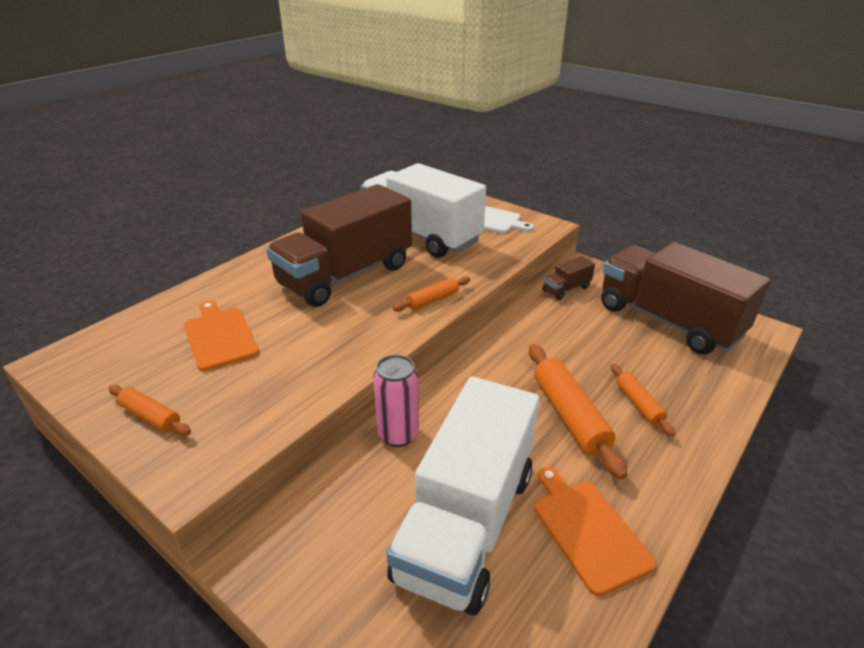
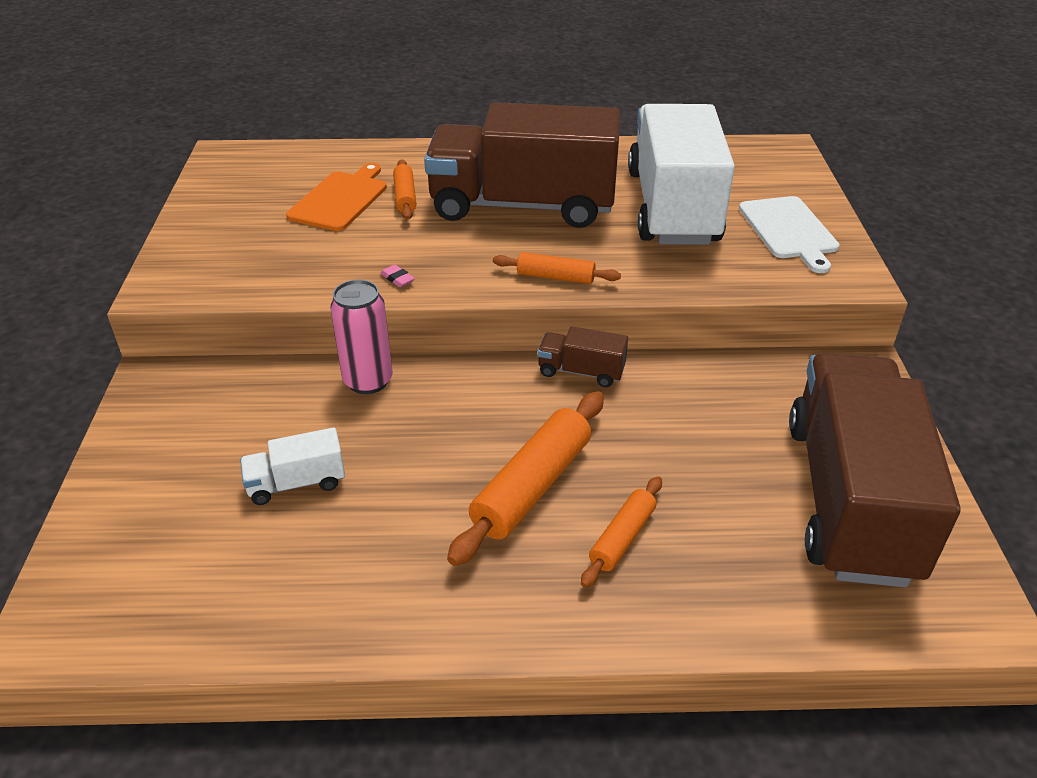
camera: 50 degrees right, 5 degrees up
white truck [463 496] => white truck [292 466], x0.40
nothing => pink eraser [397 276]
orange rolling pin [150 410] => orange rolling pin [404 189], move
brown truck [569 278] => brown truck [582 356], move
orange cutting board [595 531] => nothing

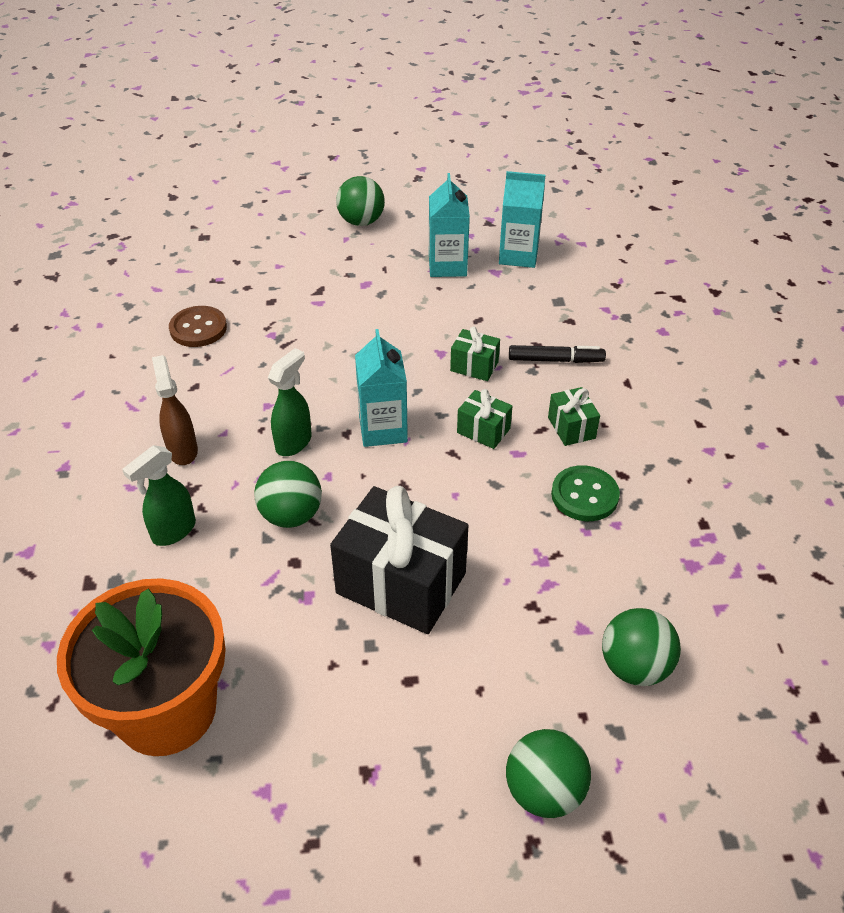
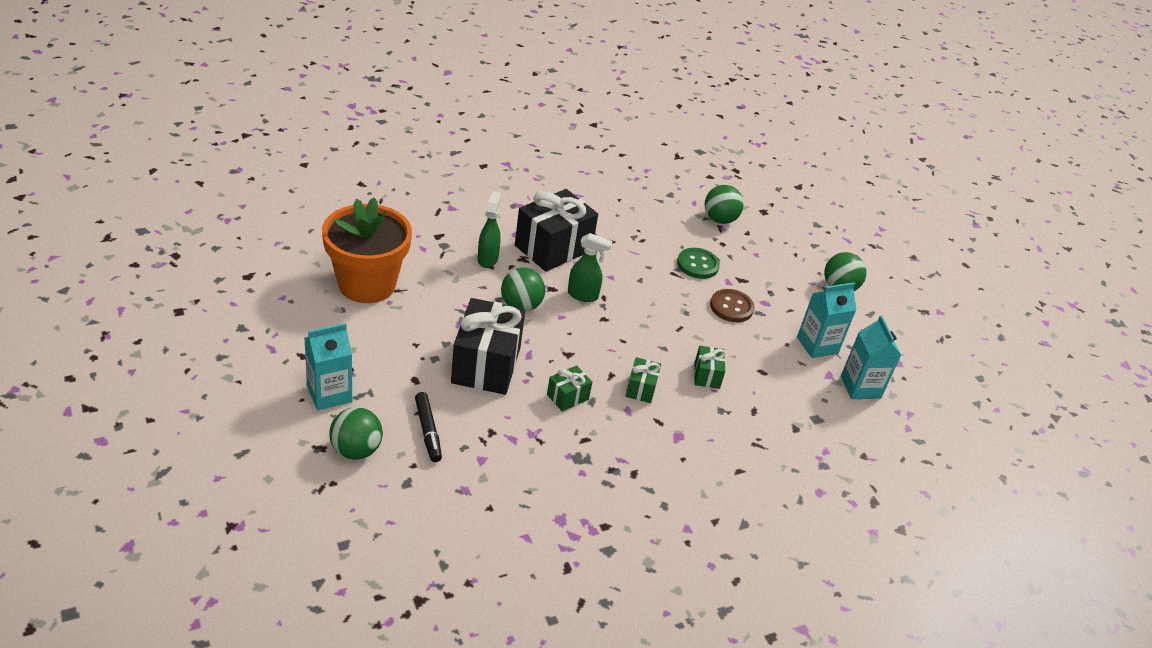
camera: 65 degrees right, 5 degrees down
turquoise carton [381 388] => turquoise carton [328 366], move
black marker [557 354] => black marker [428 427], move
green spray bottle [159 495] => green spray bottle [489 229], 75 degrees clockwise
brown spray bottle [175 410] => black gift [556 230]
green gift [574 416] => green gift [569 388], move
green button [585 493] => green button [698 263], move
green ball [641 647] => green ball [724 204], move
brown button [198 326] => brown button [732 305], move

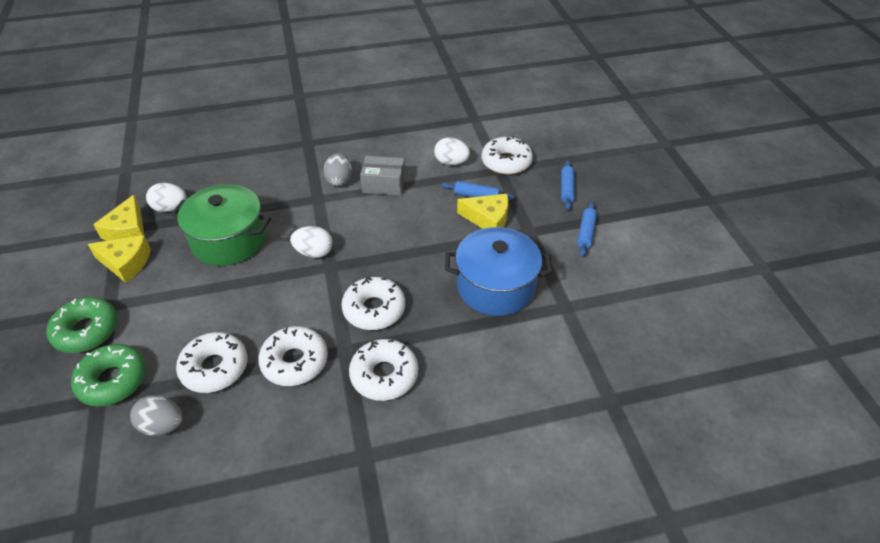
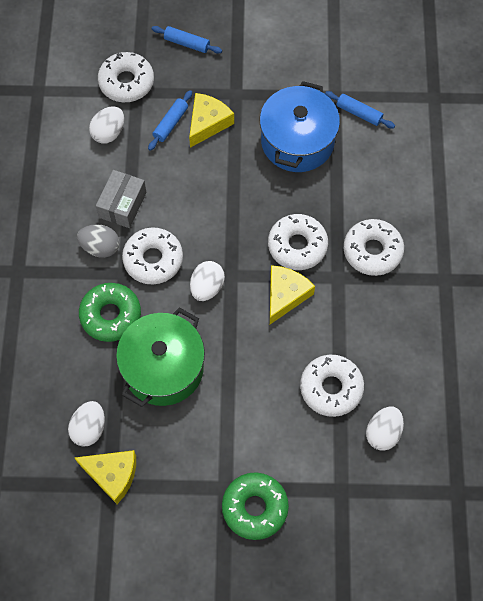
camera: 75 degrees left, 20 degrees up
green donut [108 375] => green donut [110 312], move
white donut [293 356] => white donut [152 256], move
yellow cheese [119 259] => yellow cheese [292 294], move
blue rolling pin [587 229] => blue rolling pin [360 109], move
grey egg [156 415] => white egg [385 429]

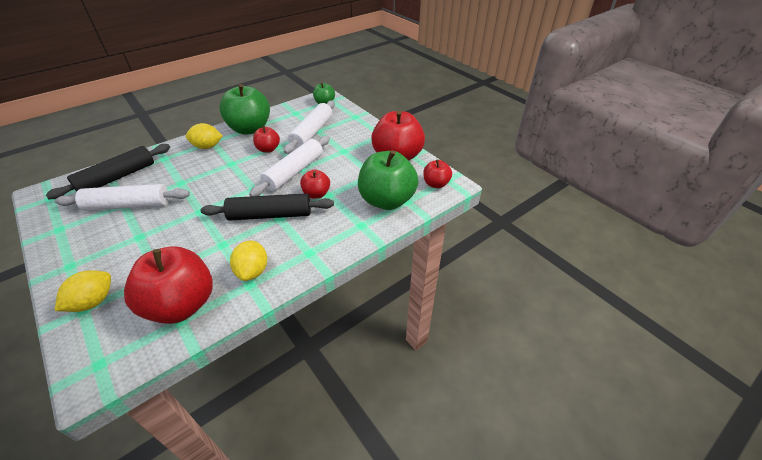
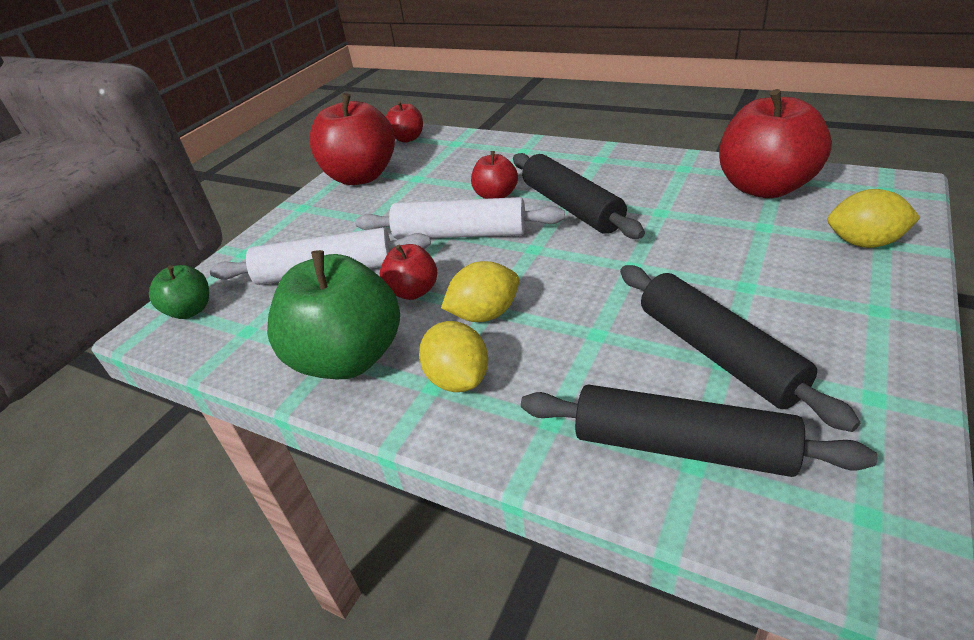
camera: 110 degrees left, 5 degrees down
yellow lemon [248 261] => yellow lemon [480 291], move
white rolling pin [122 197] => black rolling pin [740 348]
green apple [388 180] => nothing

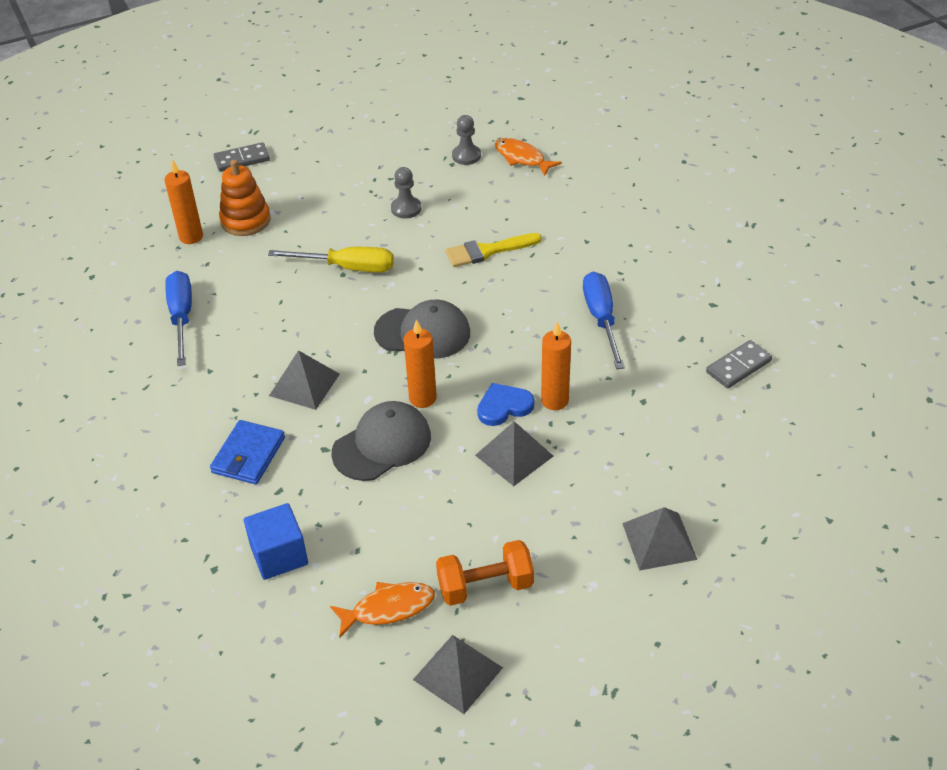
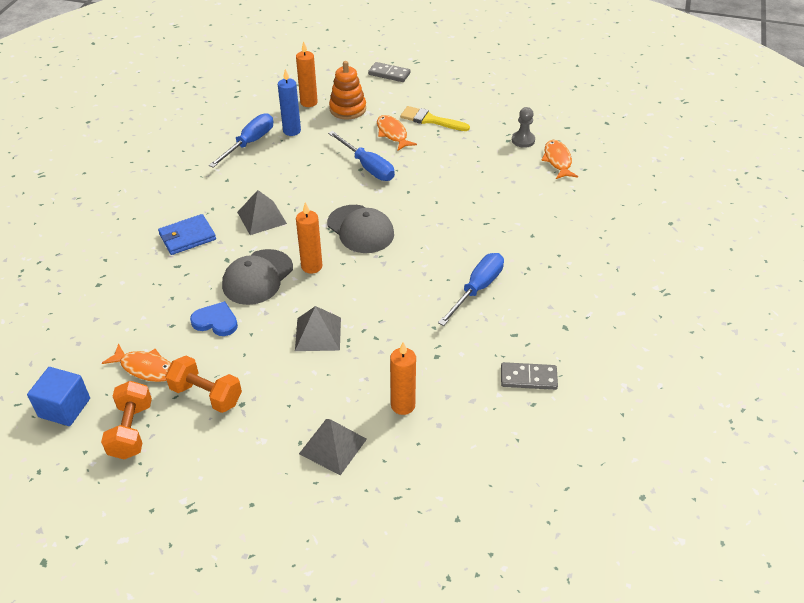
camera: 40 degrees right, 0 degrees up
blue cube [276 541] => blue cube [58 396], move
grey pyramid [458 674] => orange dumbbell [126 420]
blue heart [505 404] => blue heart [214 318], move
grey cap [381 441] => grey cap [257 277], 120 degrees clockwise
nothing => blue candle [289 102]
yellow screwdriver [331 259] => blue screwdriver [361 156]
nothing => orange fish [397 133]
orange candle [556 365] => orange candle [403 378], move
yellow brush [493 250] => yellow brush [435 118], move
grey pawn [406 193] => nothing

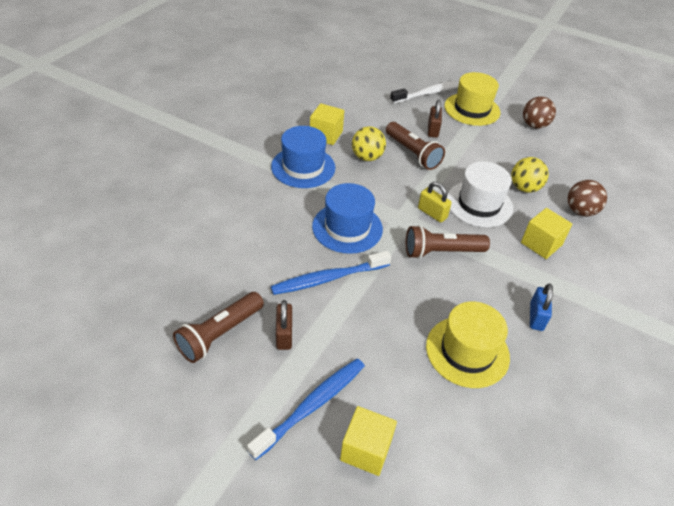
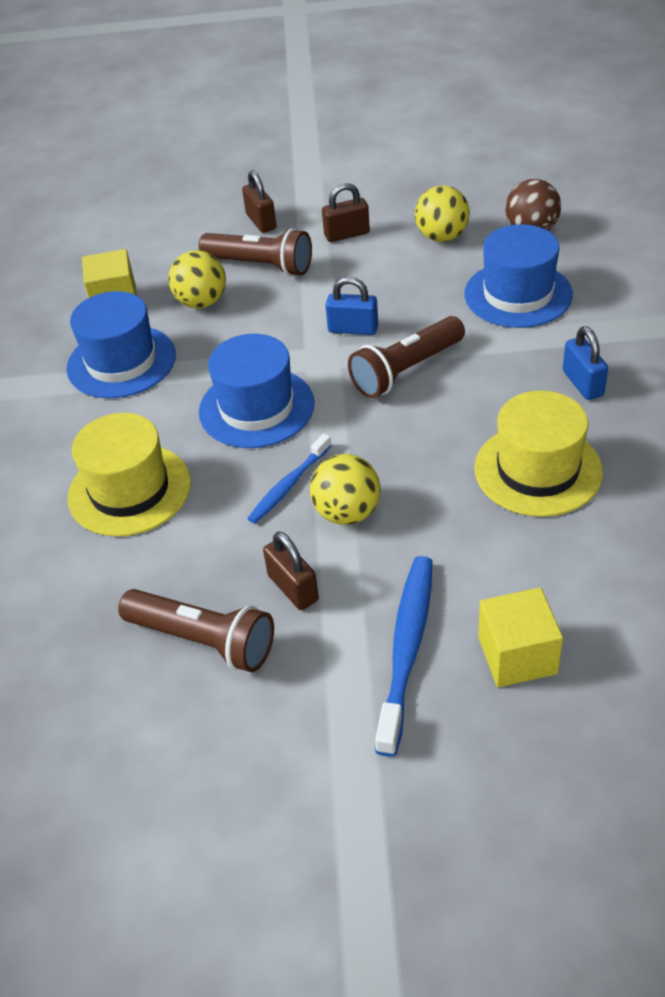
camera: 25 degrees left, 0 degrees up
yellow hat [472 99] => yellow hat [129 475], move
brown flashlight [218 327] => brown flashlight [196 630], 75 degrees counterclockwise
blue toothbrush [331 273] => blue toothbrush [289 478], x0.62
nothing => yellow ball [345 489]
nothing => brown padlock [346 212]
yellow padlock [435 202] => blue padlock [351 306]
yellow cube [547 233] => blue hat [518 276]
white toothbrush [424 92] => nothing
white hat [480 194] => nothing
brown ball [539 112] => nothing

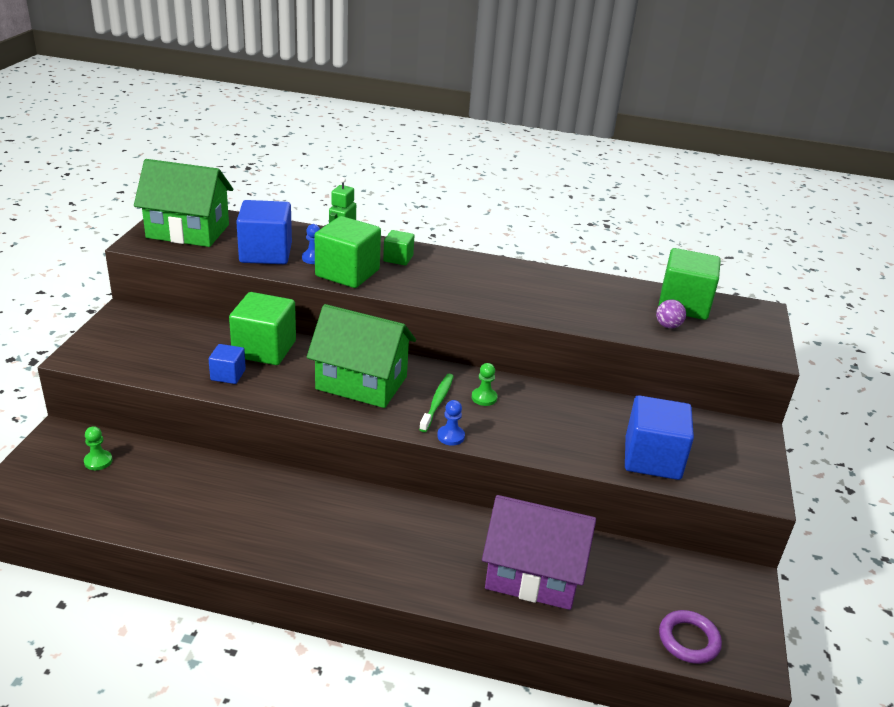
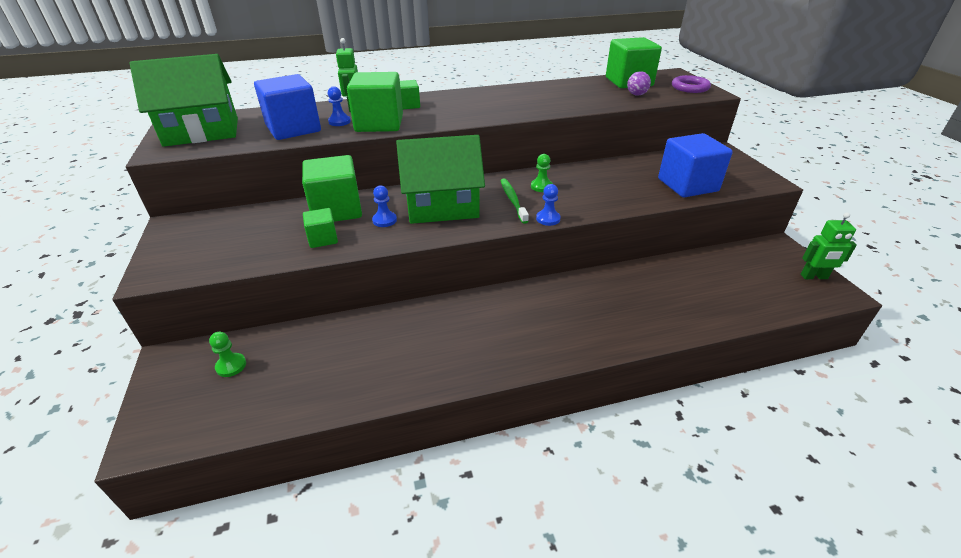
camera: 25 degrees left, 5 degrees up
blue cube [227 364] => green cube [320 228]
nothing => blue pawn [384 206]
purple ring [690 637] => purple ring [691 84], move
nothing => green robot [829 246]
purple house [539 552] => nothing

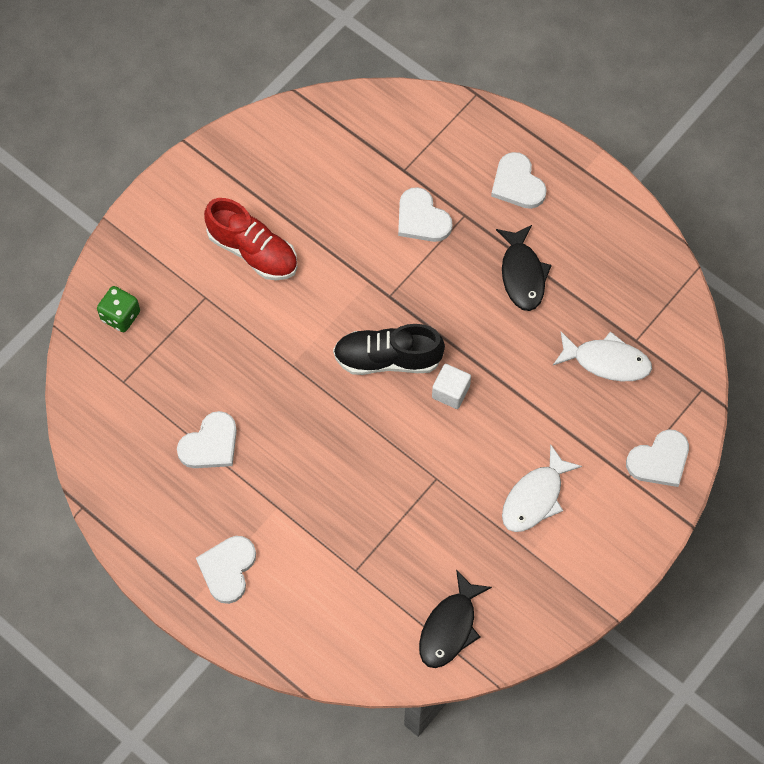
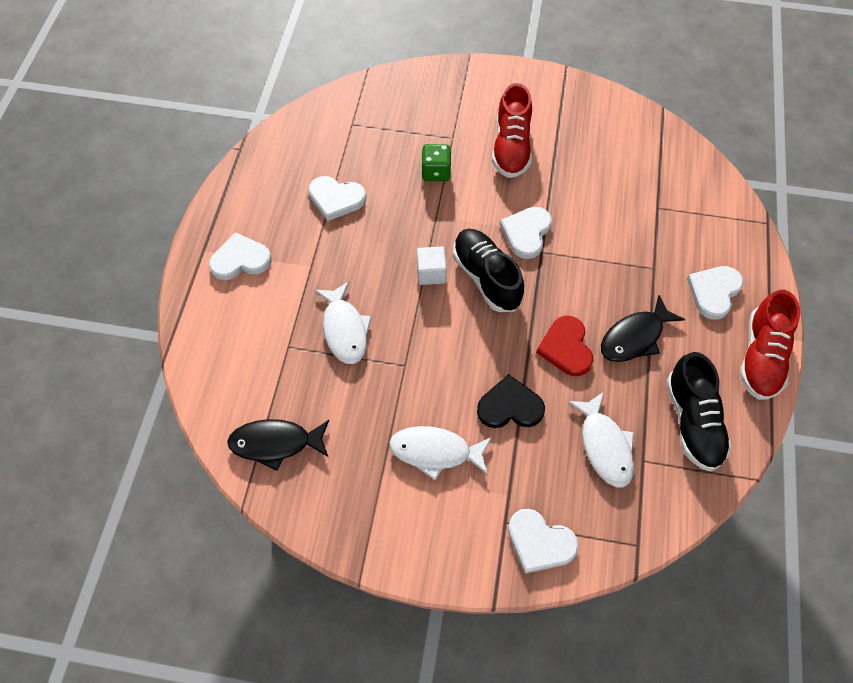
camera: 60 degrees right, 5 degrees down
nothing => white fish [343 322]
white cube [451 386] => white cube [432 266], move
green dice [118 309] => green dice [436 162], move
nothing => black heart [511 401]
white heart [425 214] => white heart [526 233], move
nothing => red heart [564 346]
nothing => black shoe [699 411]
nothing => red shoe [770 345]

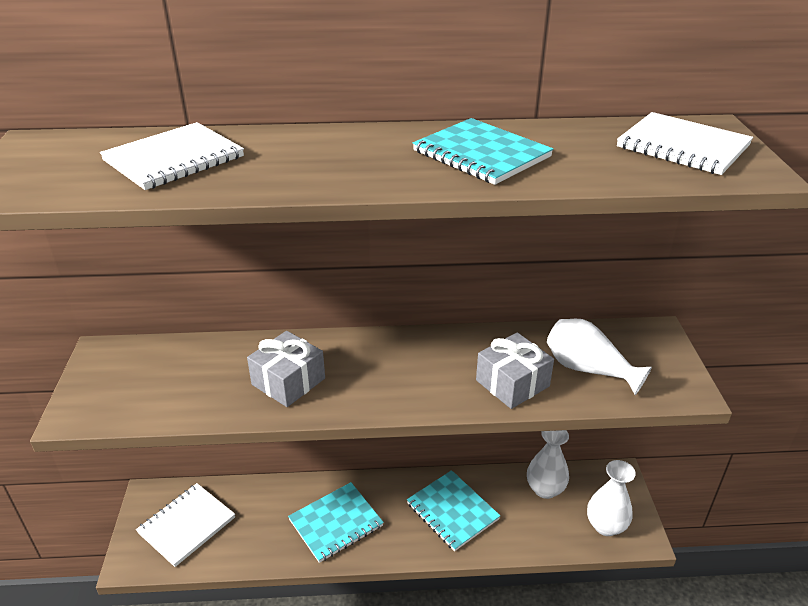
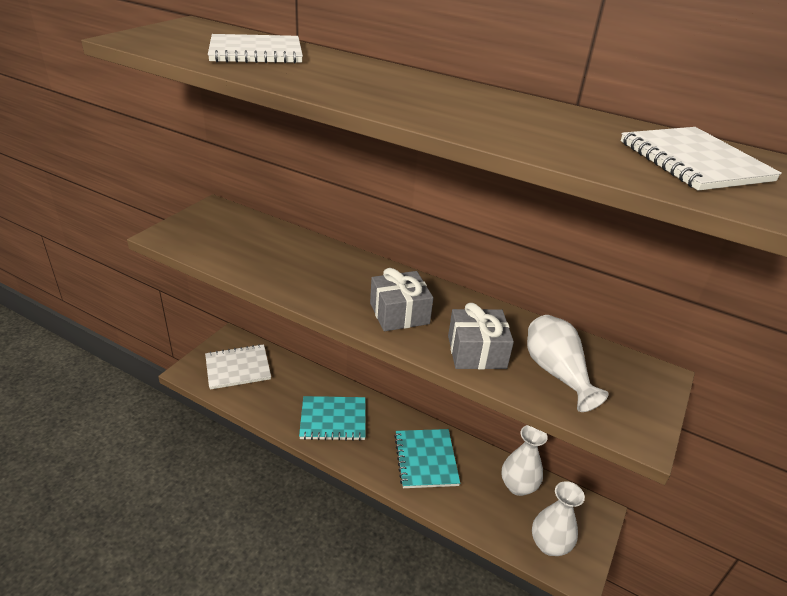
camera: 30 degrees right, 0 degrees up
grey gift [286 369] => grey gift [401 299], move
turquoise notebook [483 151] => nothing

